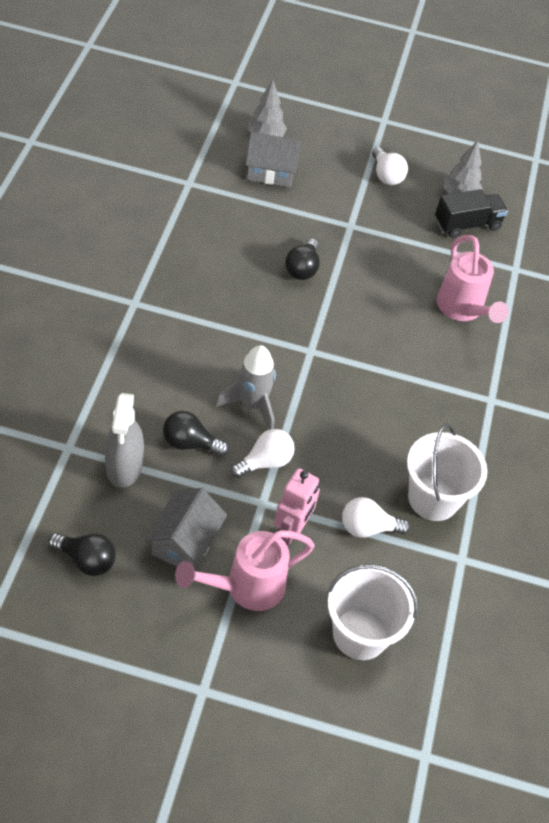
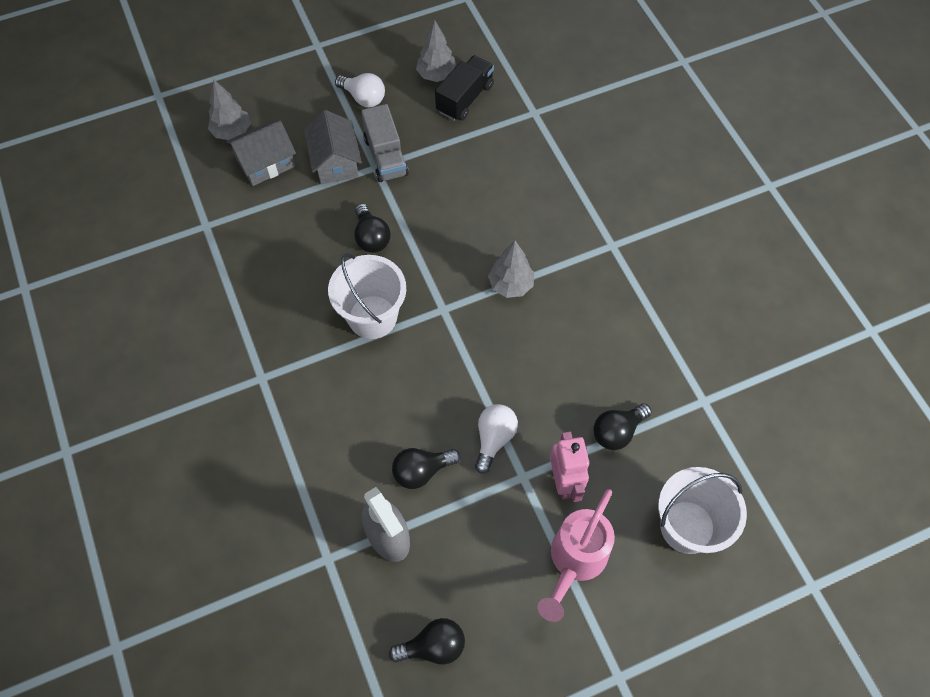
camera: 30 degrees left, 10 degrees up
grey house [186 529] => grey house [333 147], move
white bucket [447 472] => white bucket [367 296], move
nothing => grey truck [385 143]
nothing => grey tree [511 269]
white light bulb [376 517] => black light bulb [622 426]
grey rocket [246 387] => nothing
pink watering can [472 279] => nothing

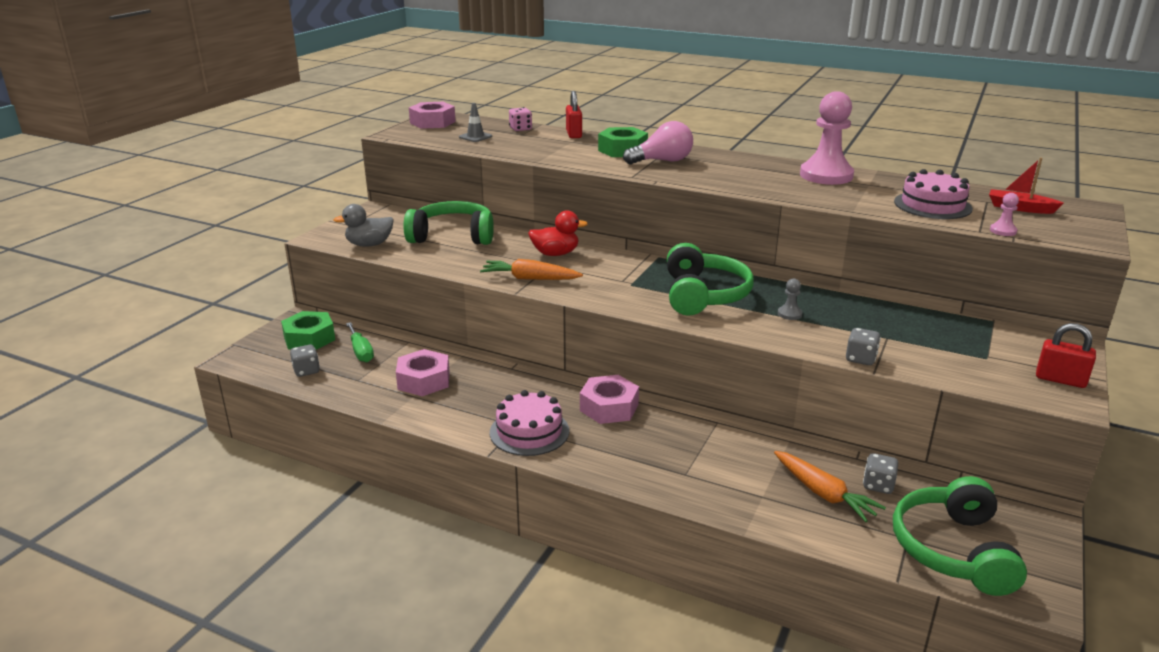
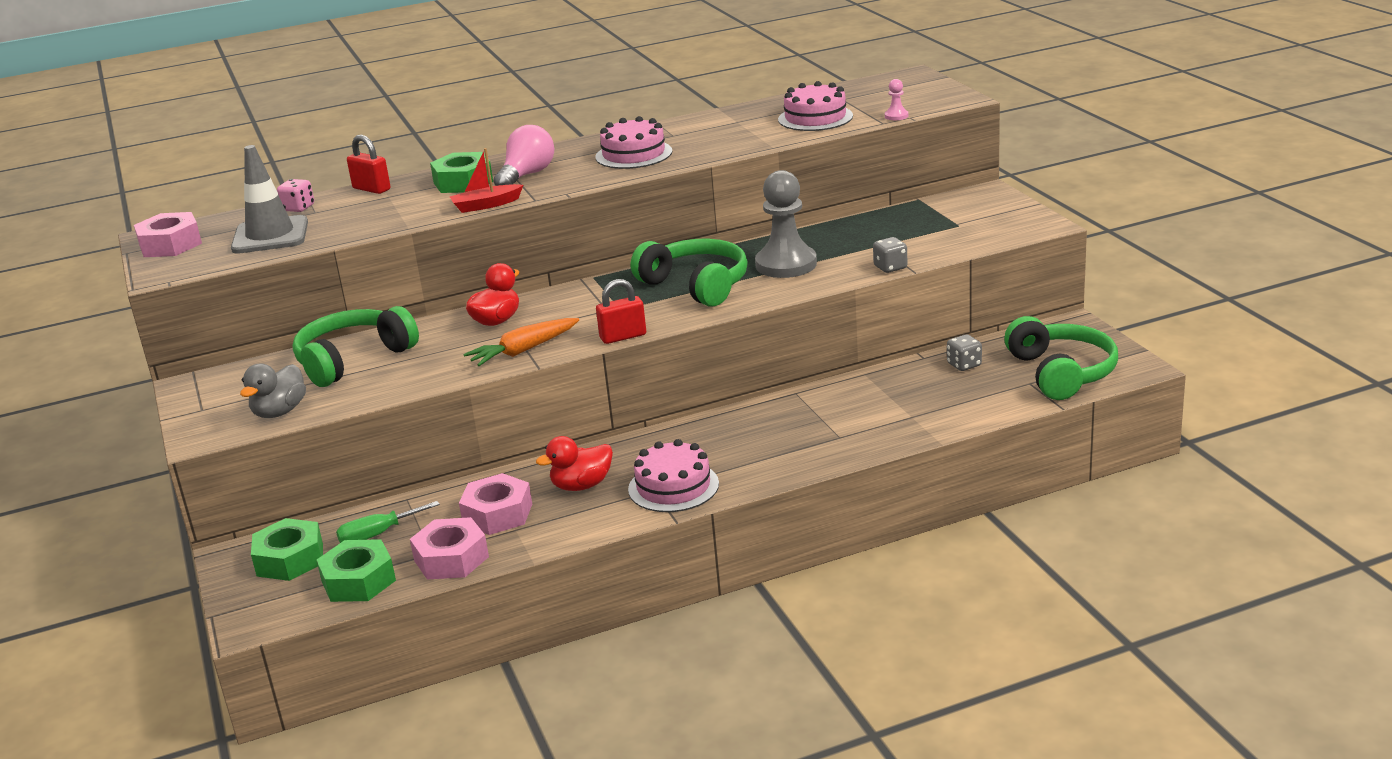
camera: 45 degrees left, 0 degrees up
grey traffic cone [475 122] => grey traffic cone [269 199], x1.99
grey dice [305 361] => green nut [356 570]
green screwdriver [360 342] => green screwdriver [388 522], 135 degrees clockwise
pink nut [609 399] => pink nut [449 548], move
red boat [1026 185] => red boat [486 180], move
nothing => red duck [574 463]
nothing => pink cake [633 142]
red padlock [1066 355] => red padlock [621 311], move
grey pawn [790 299] => grey pawn [786 224], x2.43
green headphones [960 536] => green headphones [1061 358], 150 degrees counterclockwise
orange carrot [830 486] => nothing
pink pawn [827 138] => nothing

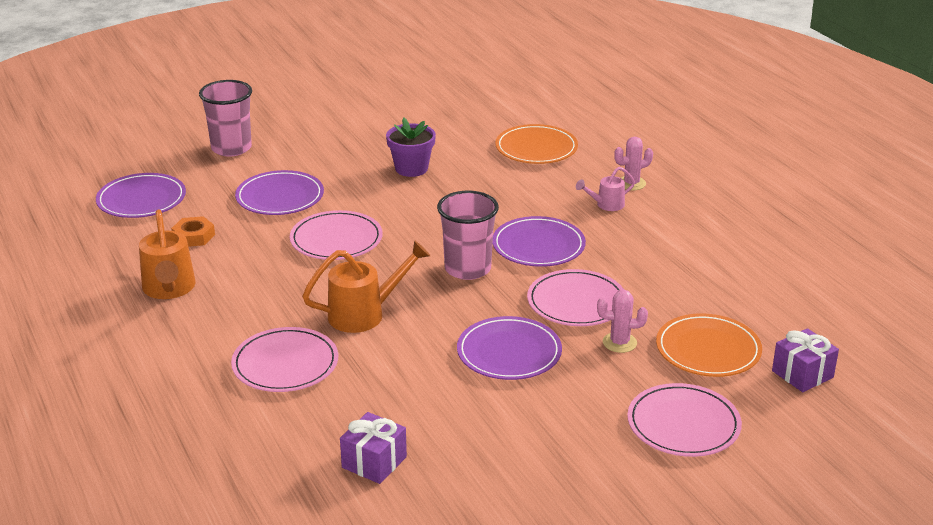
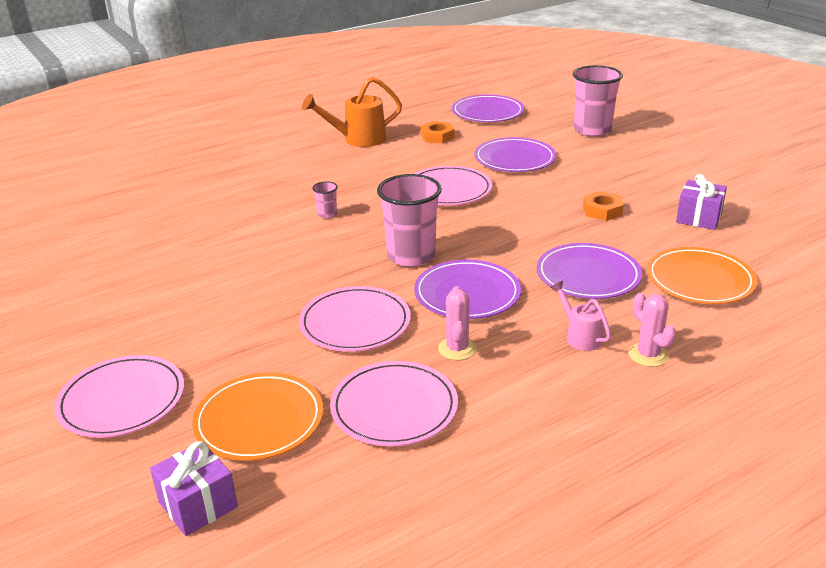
camera: 85 degrees right, 0 degrees up
orange watering can [366 286] => pink cup [325 199]
pink plate [284 359] => pink plate [394 403], move
pink cactus [622 321] => pink cactus [457 323], move
purple plate [509 348] => purple plate [589 271], move
purple flower pot [411 147] => orange nut [603 206]
purple gift [373 448] => purple gift [701 202], move

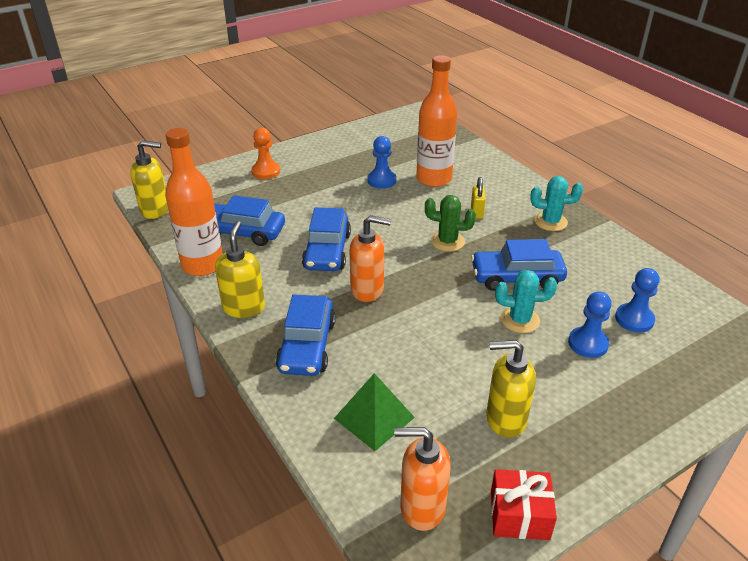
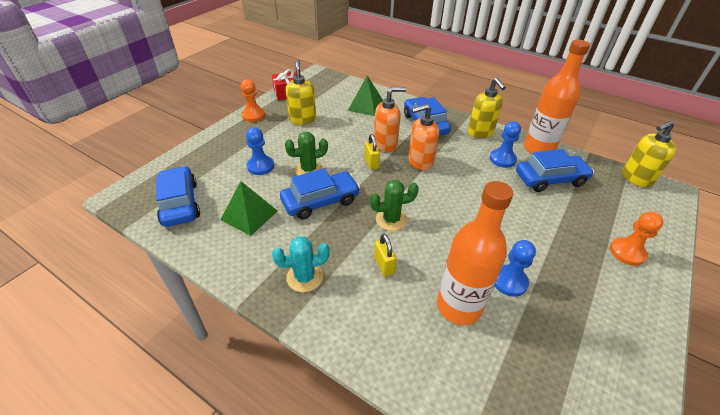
camera: 155 degrees right, 5 degrees up
blue car [326 239] => blue car [178 196], move
nothing => green pyramid [248 208]
nothing => orange pawn [253 100]
turquoise cactus [526 301] => green cactus [306 153]
yellow soap dispenser [511 389] => yellow soap dispenser [301 92], 75 degrees counterclockwise
nothing => yellow padlock [372 152]
orange soap dispenser [422 479] => orange soap dispenser [390 119], move
blue pawn [637 300] => blue pawn [505 144], move

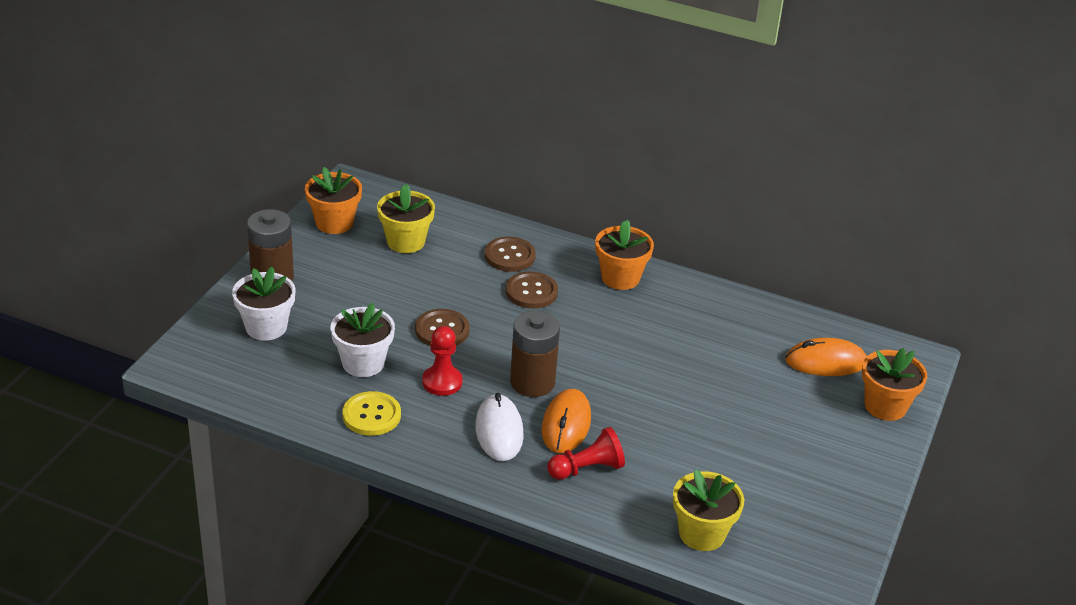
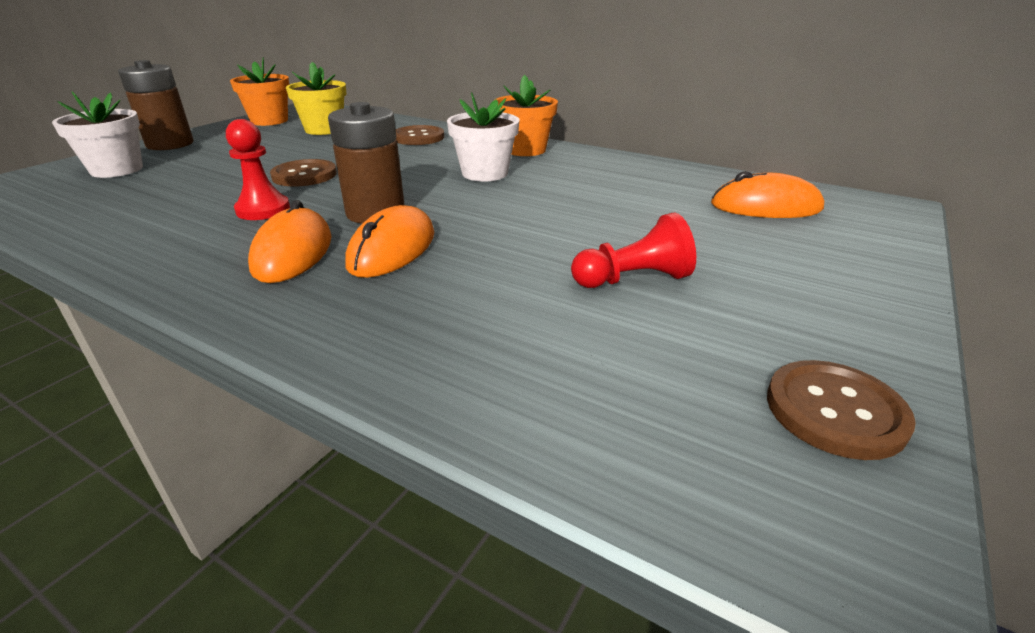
camera: 10 degrees right, 5 degrees down
white mouse [499 427] => orange mouse [289 241]
white flower pot [363 340] => white flower pot [483 136], move
red pawn [586 453] => red pawn [633 250], move
brown button [532 290] => brown button [841 410], move
yellow button [371 413] => nothing
yellow flower pot [708 510] => nothing
orange flower pot [894 384] => nothing

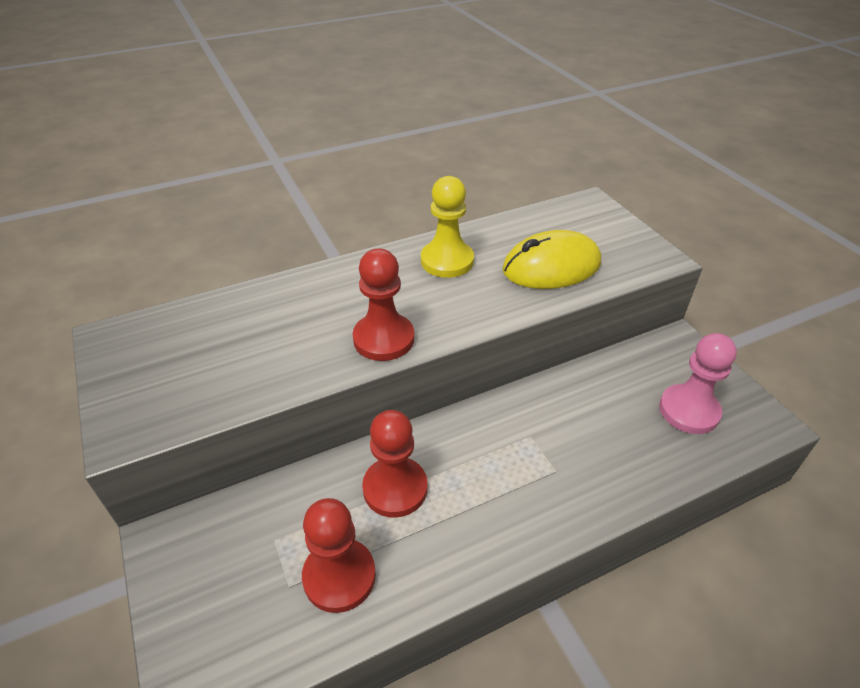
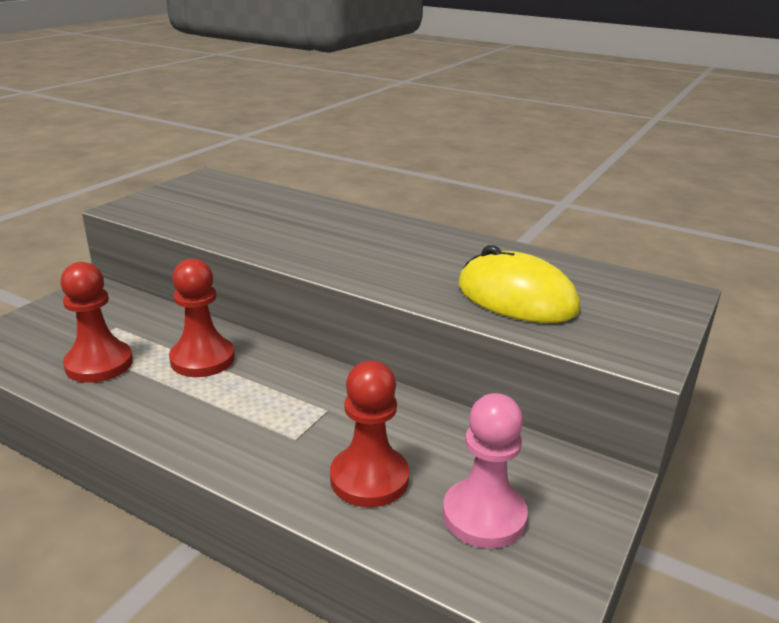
camera: 55 degrees right, 15 degrees down
red pawn [383 304] => red pawn [369 434], move
yellow pawn [447 227] => nothing

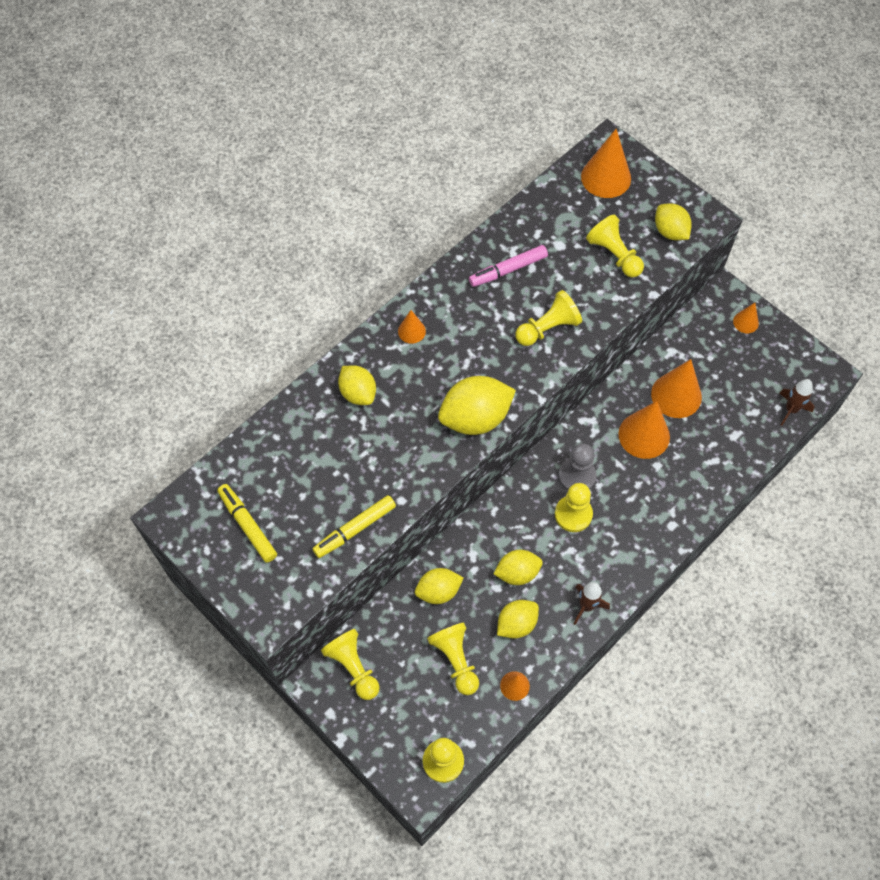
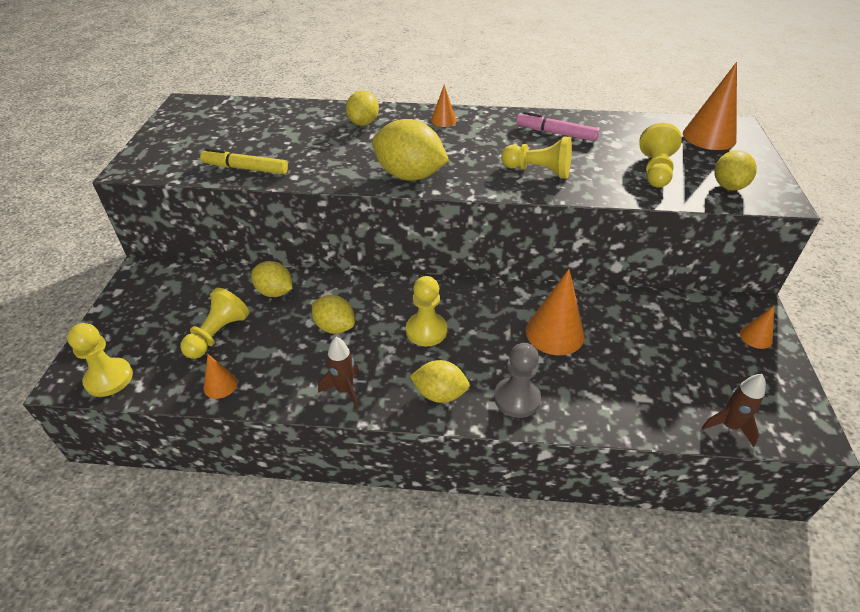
camera: 50 degrees right, 20 degrees down
yellow lemon [518 619] => yellow lemon [440 381], move
grey pawn [577 467] => grey pawn [517 380], move
yellow marker [247 523] => nothing
yellow pawn [350 664] => nothing
orange cone [676 388] => nothing

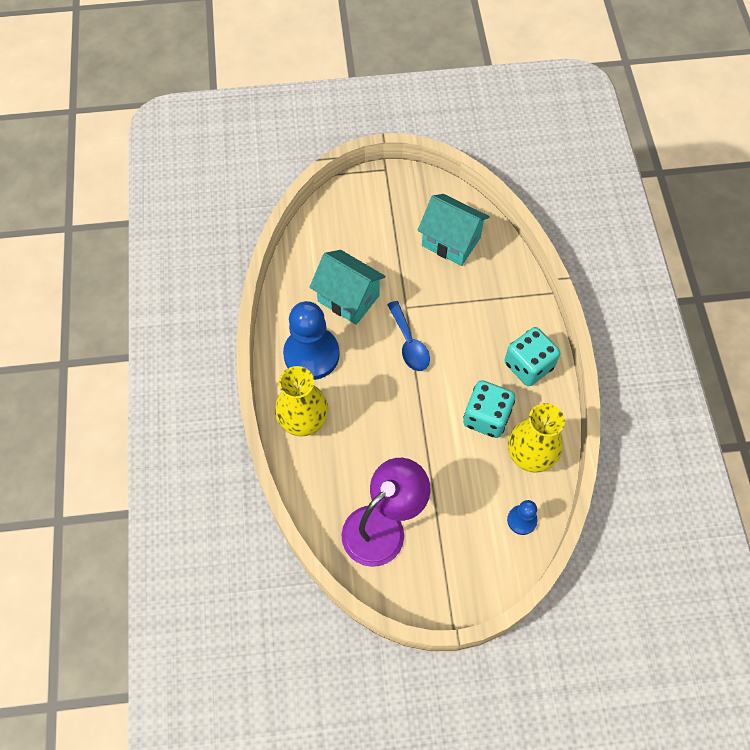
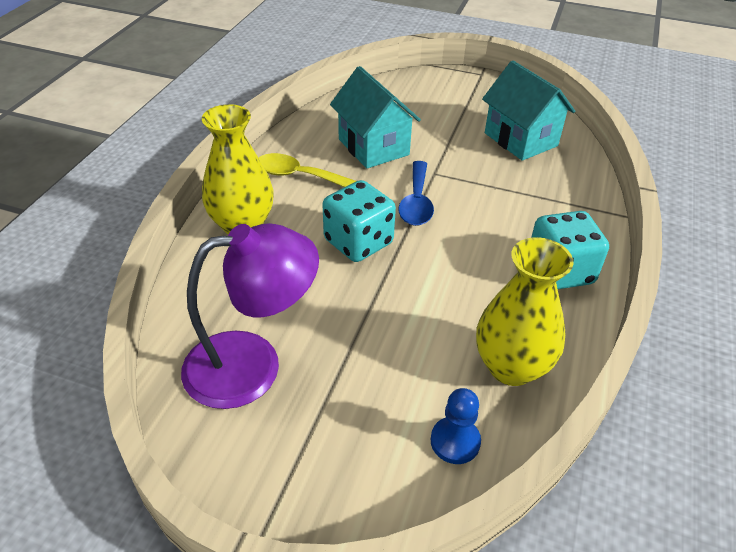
camera: 25 degrees right, 20 degrees down
blue pawn [311 340] => yellow spoon [307 170]
turquoise dice [489 409] => turquoise dice [359 221], move

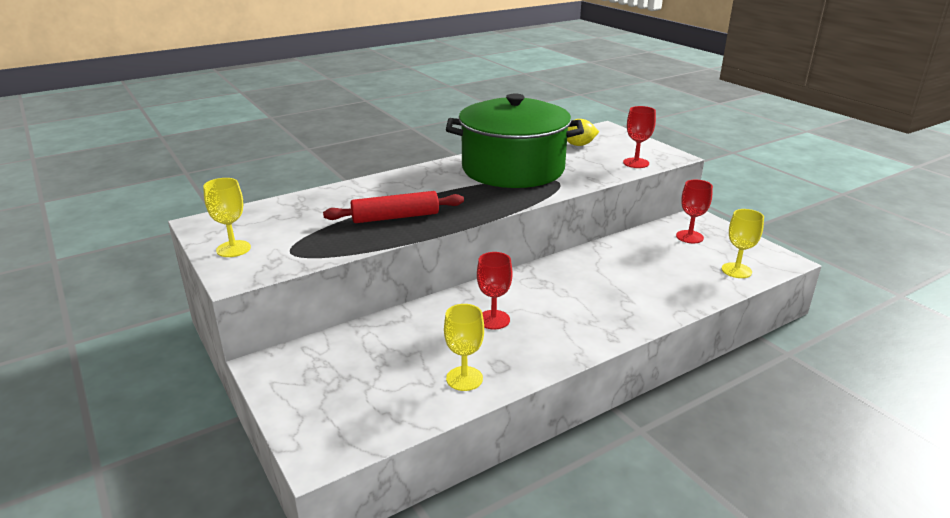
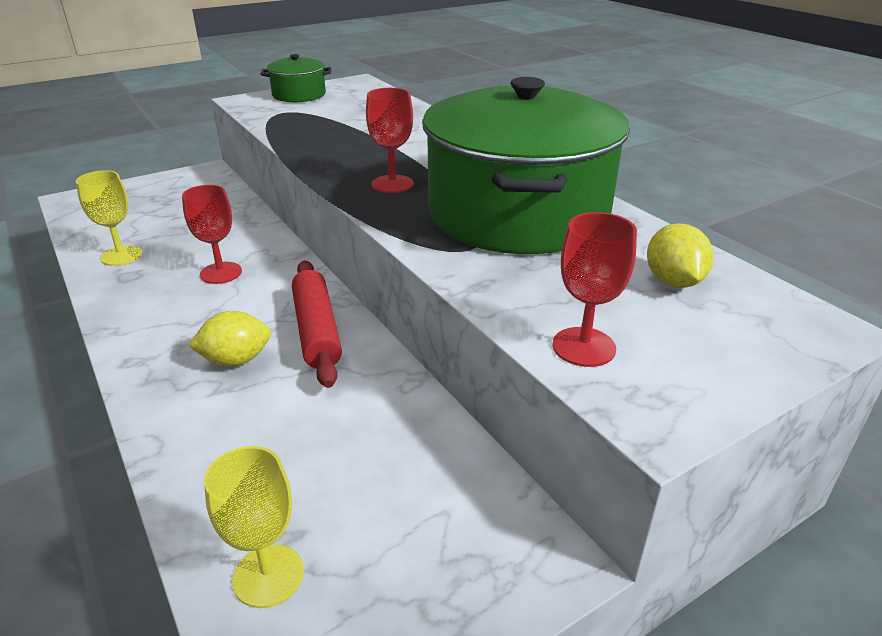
camera: 90 degrees right, 5 degrees up
nothing => yellow lemon [229 338]
yellow goblet [227 217] => green pot [296 78]
red rolling pin [393 207] => red rolling pin [317 324], move
red goblet [694 211] => red goblet [390 140], move

